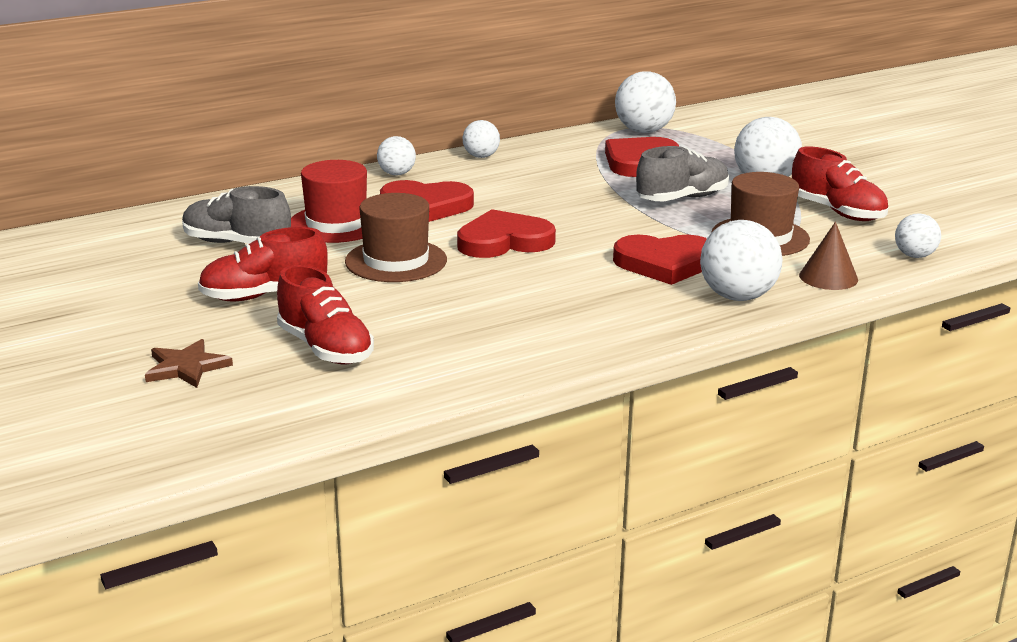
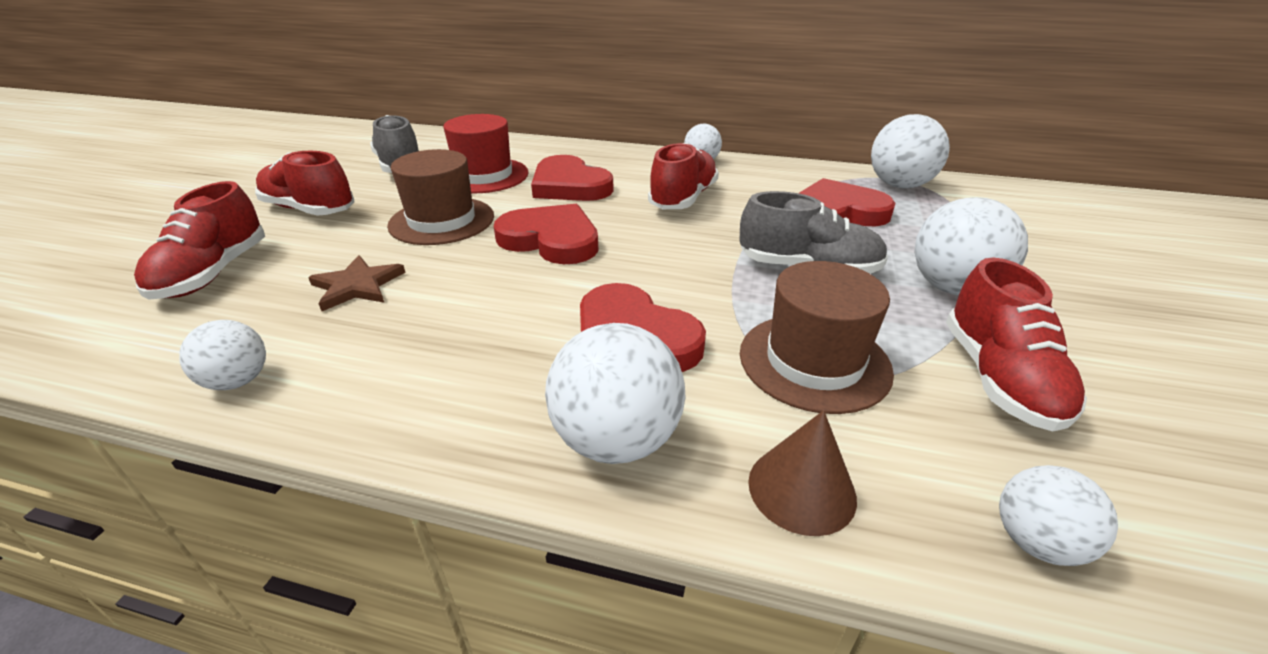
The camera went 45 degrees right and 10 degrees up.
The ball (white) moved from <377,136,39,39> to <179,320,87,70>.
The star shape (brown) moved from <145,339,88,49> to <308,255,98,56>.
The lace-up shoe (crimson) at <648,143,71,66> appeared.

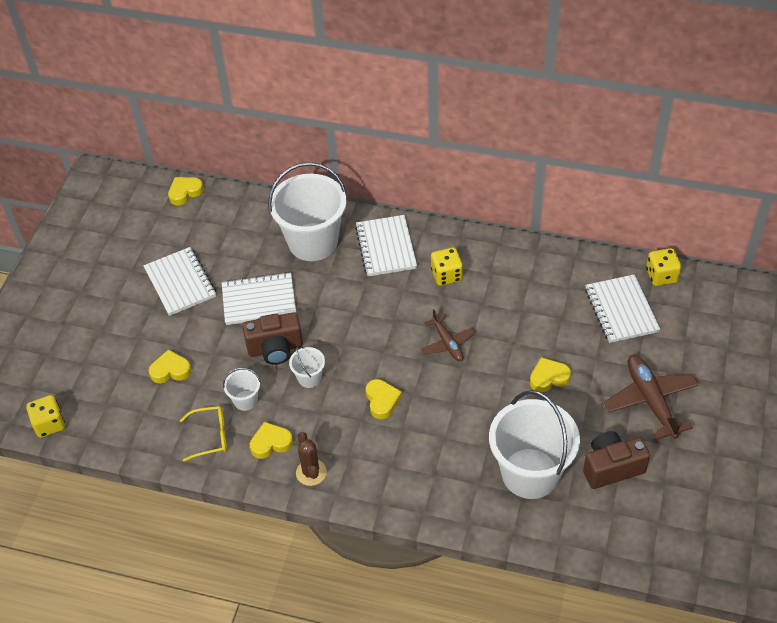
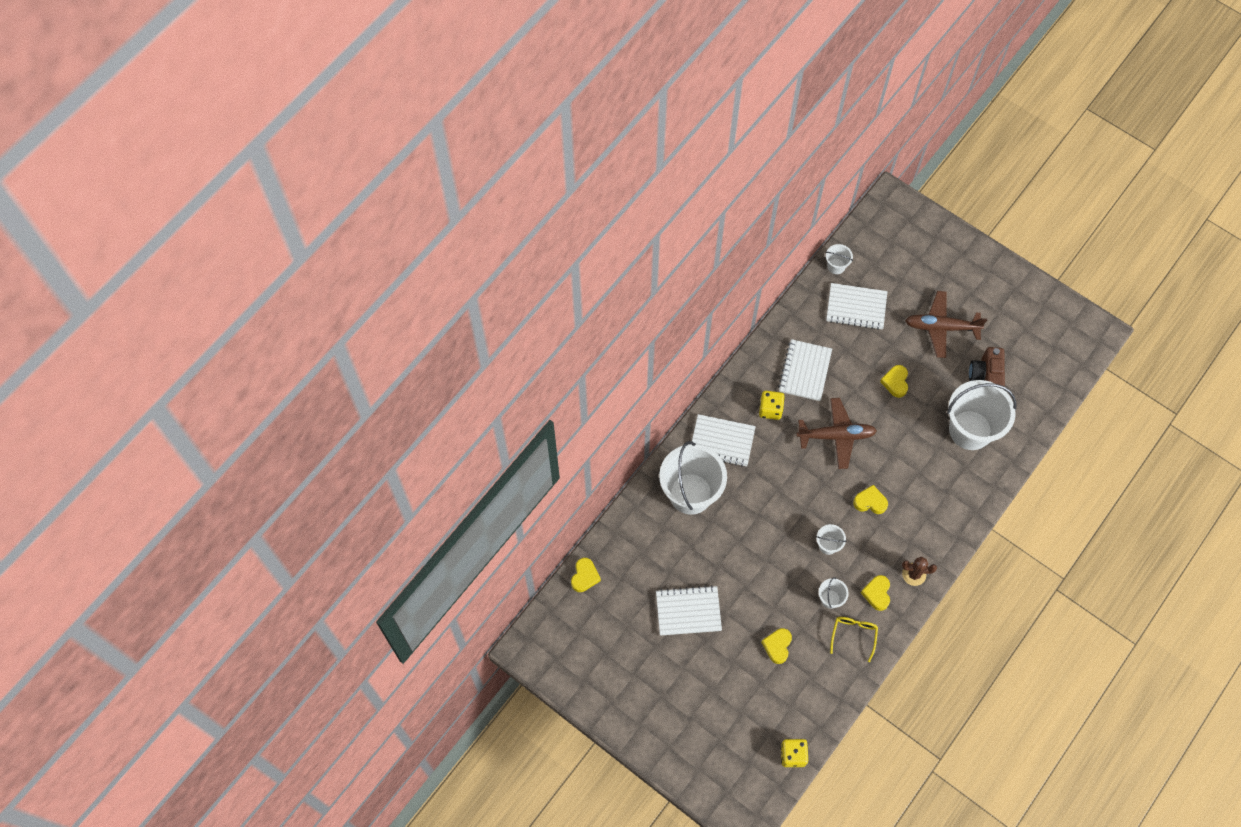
The camera went 70 degrees left and 15 degrees up.
The heart (yellow) at <168,177,36,29> turned 150 degrees counterclockwise.
The game die (yellow) at <646,248,35,38> was replaced by the sand bucket (white) at <826,244,27,30>.
The exercise book (white) moved from <222,272,74,53> to <778,339,54,62>.
The plane (brown) at <421,309,55,53> changed to 1.62 times the size.
The photo camera (brown) at <243,312,60,53> disappeared.

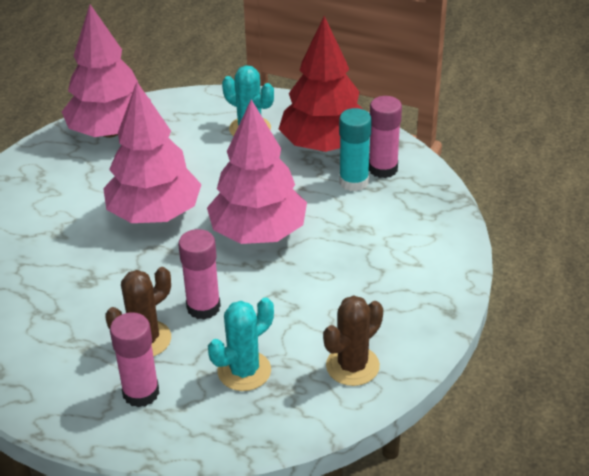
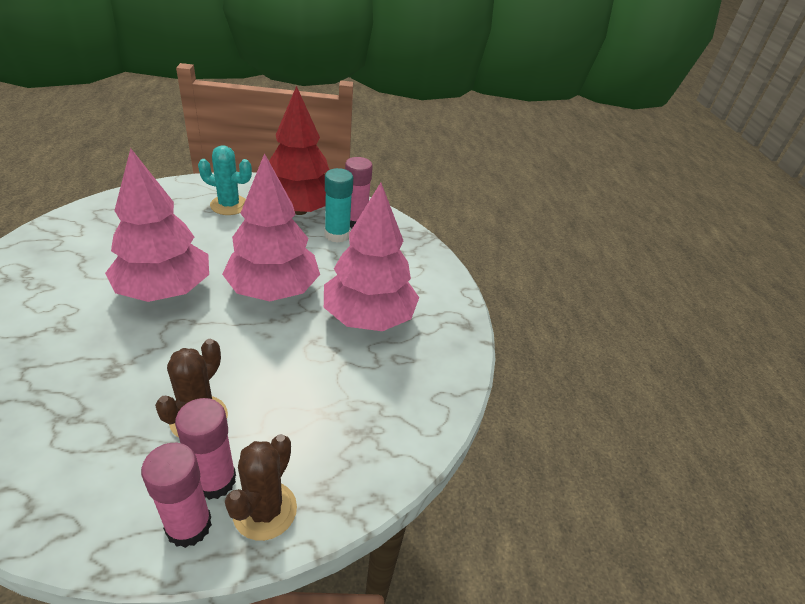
The camera went 30 degrees left and 0 degrees up.
The toy tree (rose-pink) moved from <62,4,89,134> to <324,183,95,148>.
The stick of glue (rose-pink) moved from <178,229,43,91> to <141,443,71,105>.
The prickly plant (brown) moved from <323,295,60,91> to <225,434,72,107>.
The prickly plant (teal) at <208,297,66,94> disappeared.

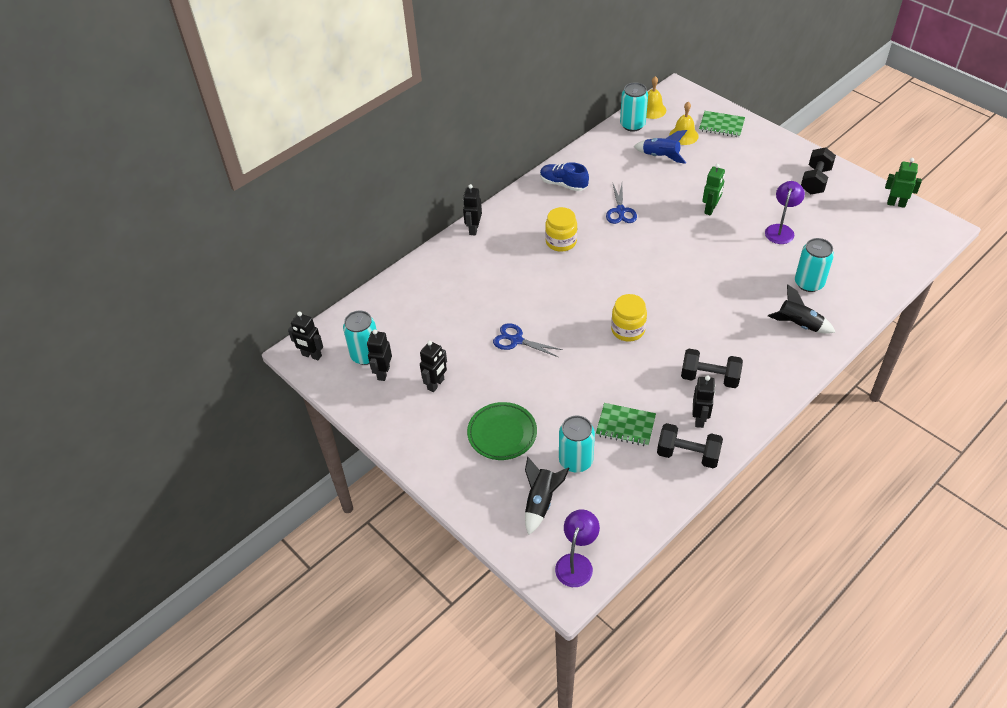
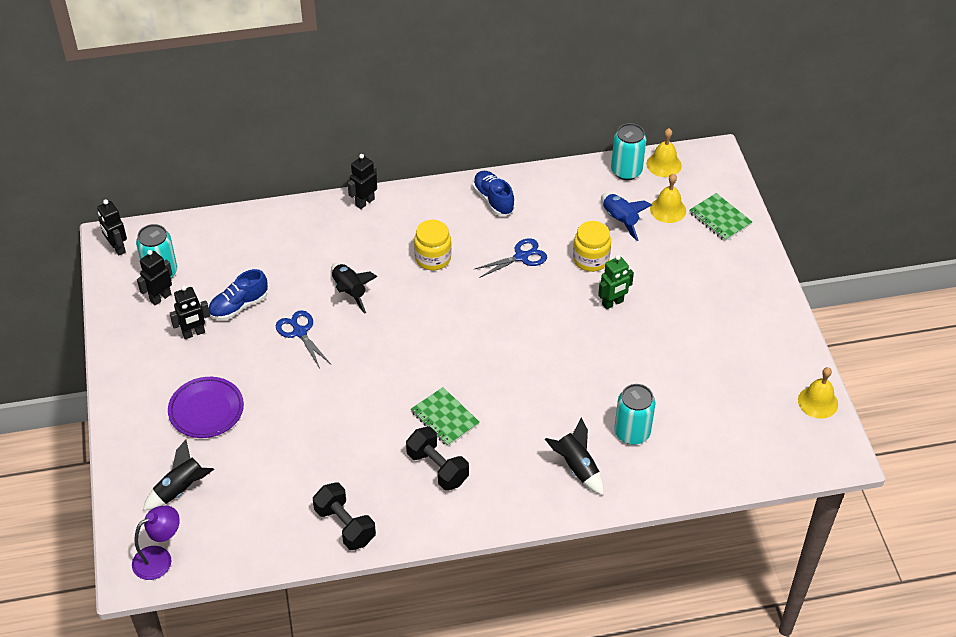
The camera went 30 degrees right and 0 degrees up.
The dumbbell (jet-black) at <801,147,35,47> disappeared.
The robot figure (emerald) at <885,158,37,50> was replaced by the bell (yellow) at <798,367,40,52>.
The desk lamp (royal purple) at <765,181,40,63> disappeared.
The scissors (royal blue) at <606,182,31,42> turned 150 degrees counterclockwise.
The preserve jar (yellow) moved from <611,294,36,48> to <573,221,38,51>.
The robot figure (jet-black) at <692,376,23,52> disappeared.
The dinner plate (emerald) at <467,402,70,58> became the dinner plate (royal purple) at <168,377,76,61>.
The exercise book (emerald) moved from <596,403,60,43> to <411,387,69,60>.
The can (teal) at <559,416,36,56> disappeared.
The toy rocket (jet-black) at <331,263,47,51> appeared.
The lace-up shoe (royal blue) at <209,269,59,51> appeared.

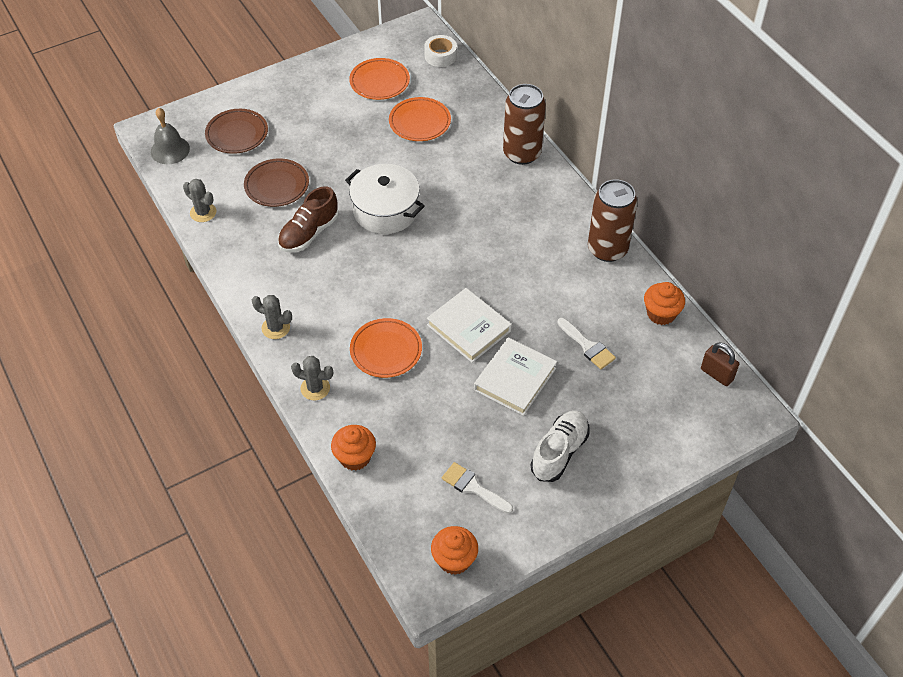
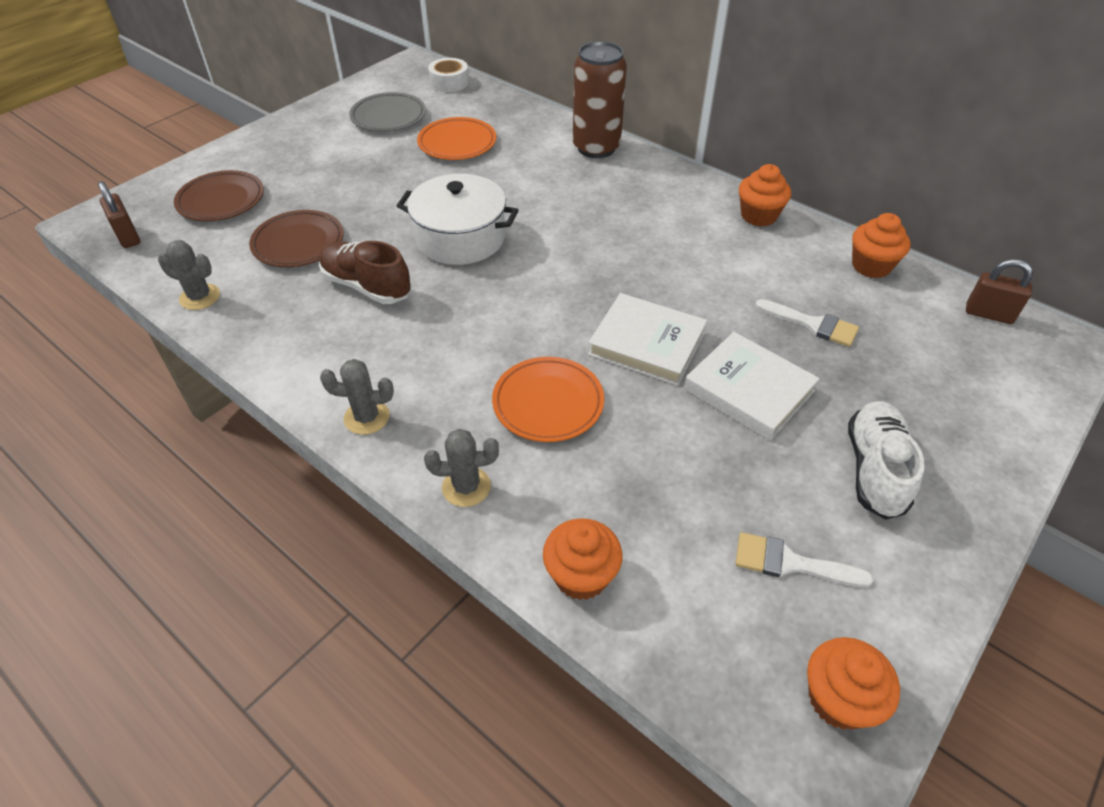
The camera went 20 degrees left and 5 degrees down.
The dinner plate (bright orange) at <349,58,61,42> became the dinner plate (grey) at <349,92,77,40>.
The bell (grey) at <151,108,39,56> was replaced by the small lock (brown) at <98,181,42,67>.
The can (brown) at <588,179,49,83> was replaced by the fairy cake (bright orange) at <739,164,52,63>.
The lace-up shoe (brown) at <278,186,61,66> turned 105 degrees clockwise.
The hardcover (white) at <474,337,83,79> turned 60 degrees counterclockwise.

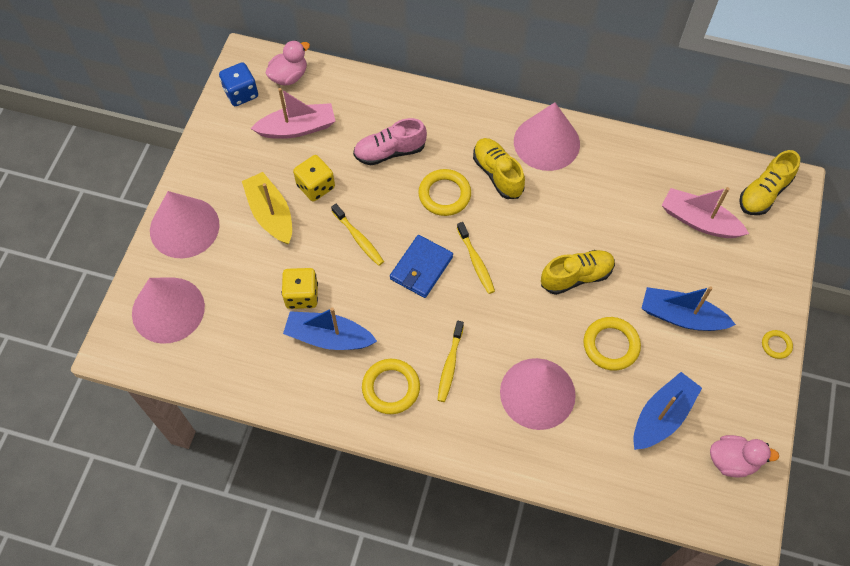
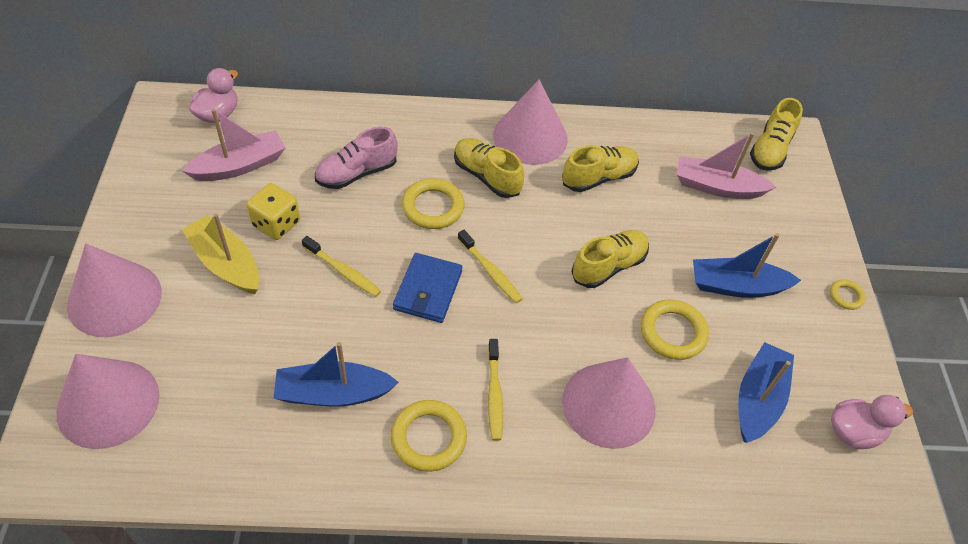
The camera went 20 degrees left and 10 degrees down.
The game die (royal blue) at <219,62,39,44> disappeared.
The game die (yellow) at <282,268,36,41> disappeared.
The lace-up shoe (yellow) at <562,145,77,47> appeared.

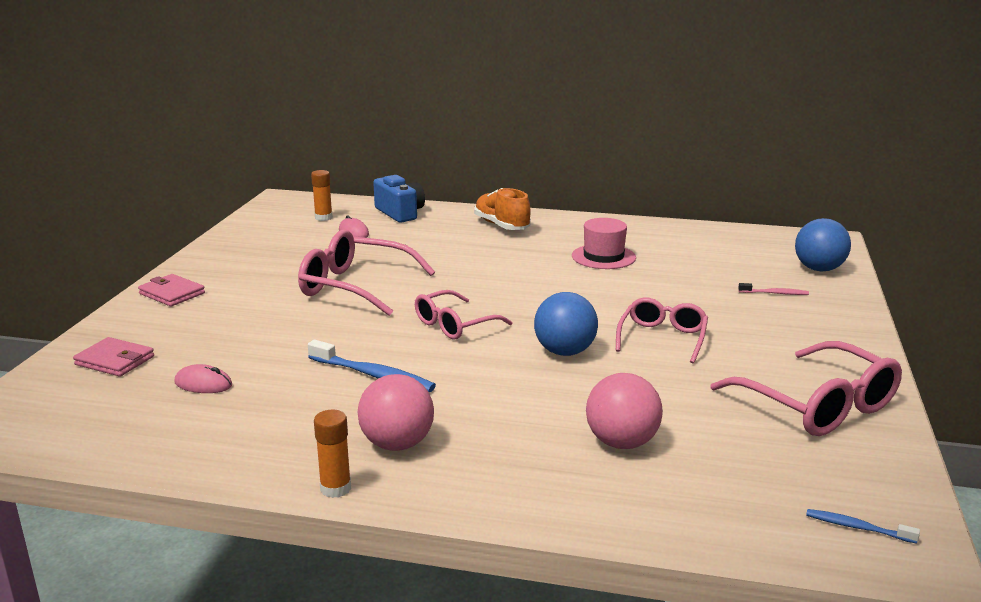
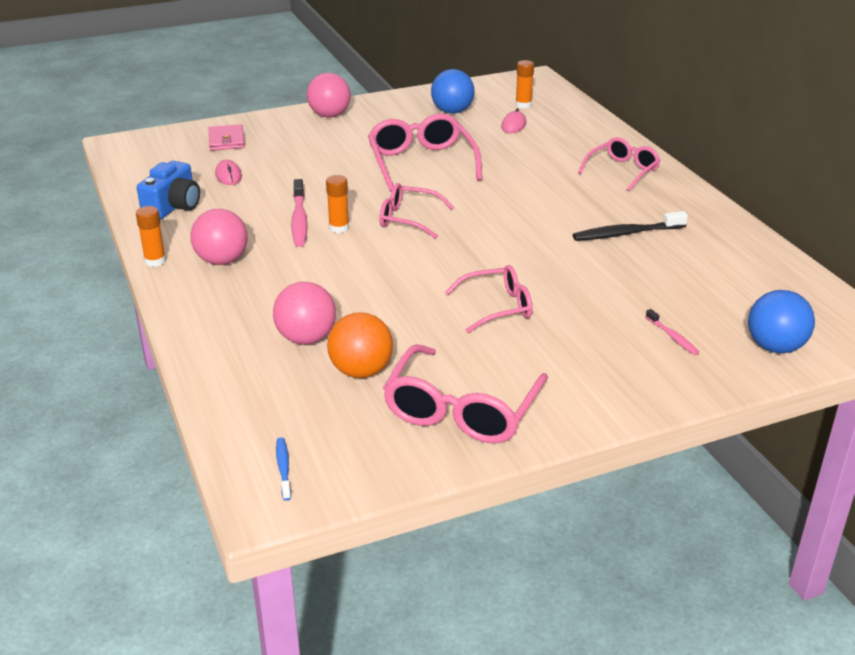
The camera went 55 degrees right and 10 degrees up.
The photo camera (royal blue) moved from <373,175,52,48> to <137,161,63,59>.
The lace-up shoe (bright orange) at <474,188,57,42> was replaced by the spectacles (rose-pink) at <578,137,83,54>.
The top hat (rose-pink) at <572,218,64,51> was replaced by the toothbrush (jet-black) at <573,211,115,30>.
The card wallet (rose-pink) at <138,274,67,33> was replaced by the ball (rose-pink) at <307,73,44,45>.
The ball (royal blue) moved from <534,292,64,64> to <431,69,44,45>.
The toothbrush (royal blue) at <308,340,128,52> became the toothbrush (rose-pink) at <291,179,17,68>.
The stick of glue (bright orange) at <326,175,23,58> appeared.
The ball (bright orange) at <327,312,66,66> appeared.

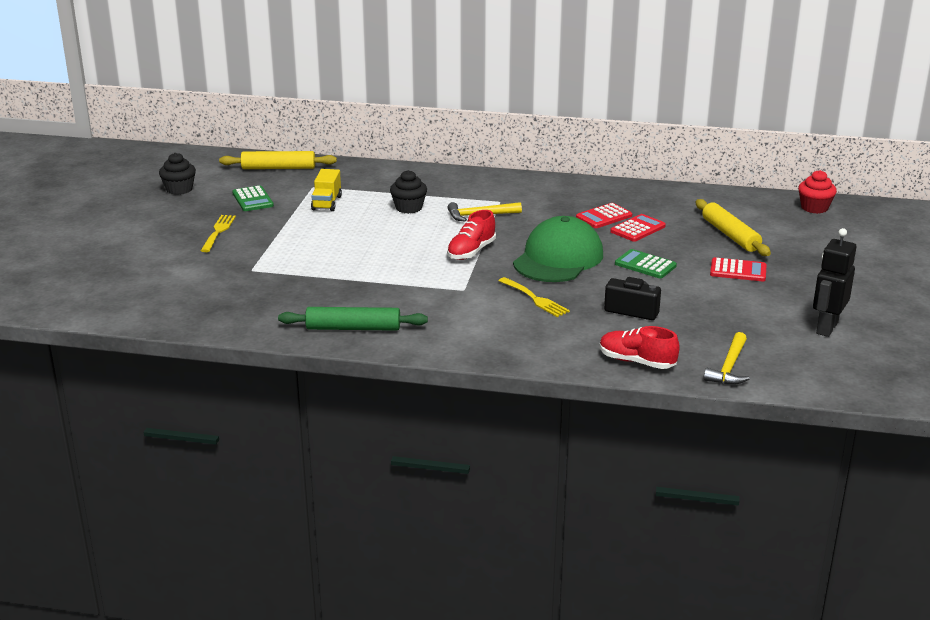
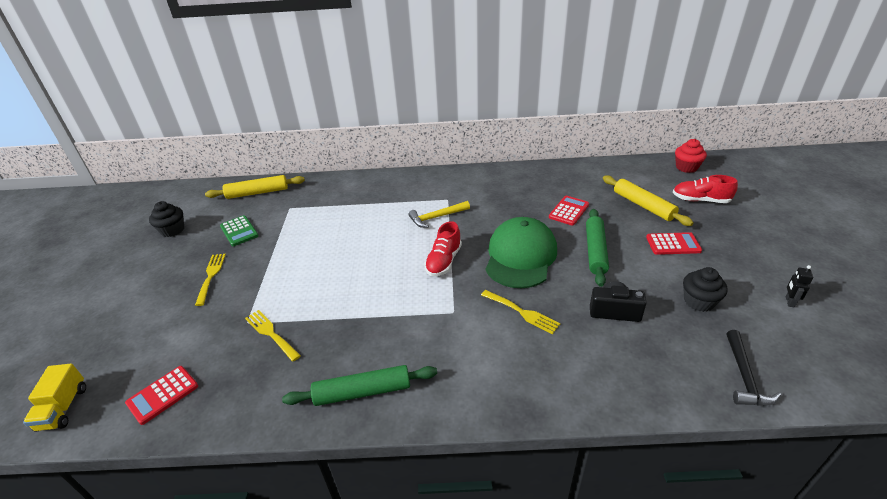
The camera went 10 degrees left and 10 degrees up.
The truck (yellow) moved from <311,169,31,42> to <23,364,63,68>.
The fairy cake (jet-black) moved from <390,170,37,44> to <683,267,45,45>.
The pocket calculator (crimson) moved from <576,203,56,25> to <125,366,73,59>.
The robot figure (jet-black) at <813,228,43,109> changed to 0.49 times the size.
The pocket calculator (emerald) at <615,249,62,29> was replaced by the pastry roller (emerald) at <586,209,23,78>.
The lace-up shoe (crimson) moved from <600,326,80,43> to <673,175,65,28>.
The carpenter's hammer (yellow) at <703,332,47,53> became the carpenter's hammer (jet-black) at <726,330,55,76>.
The dinner fork (yellow) at <245,310,56,52> appeared.

